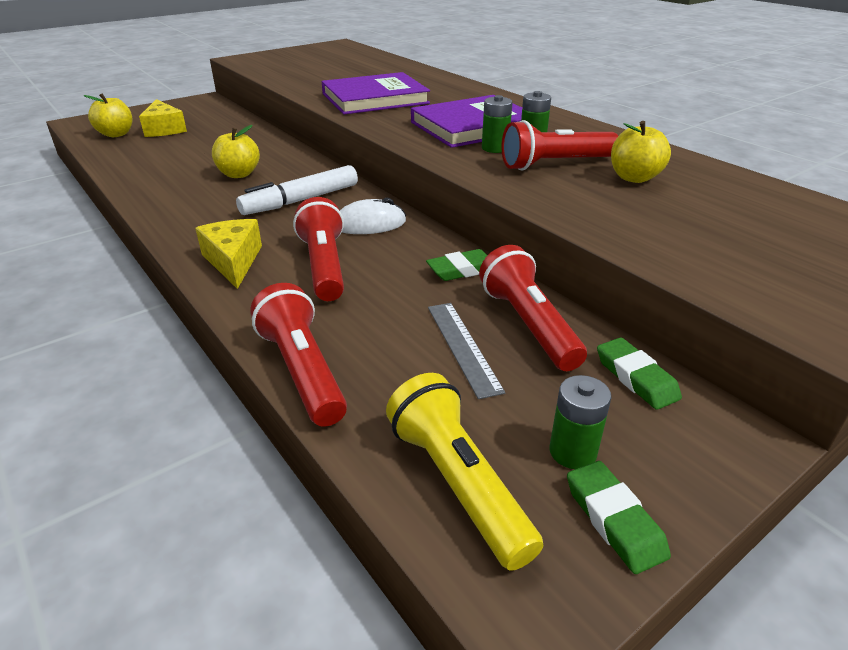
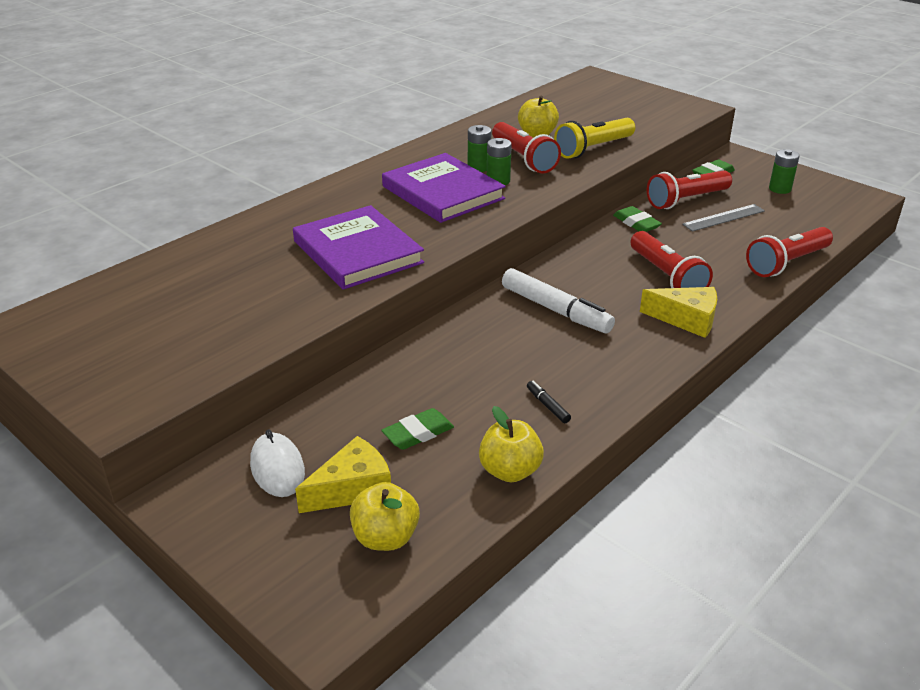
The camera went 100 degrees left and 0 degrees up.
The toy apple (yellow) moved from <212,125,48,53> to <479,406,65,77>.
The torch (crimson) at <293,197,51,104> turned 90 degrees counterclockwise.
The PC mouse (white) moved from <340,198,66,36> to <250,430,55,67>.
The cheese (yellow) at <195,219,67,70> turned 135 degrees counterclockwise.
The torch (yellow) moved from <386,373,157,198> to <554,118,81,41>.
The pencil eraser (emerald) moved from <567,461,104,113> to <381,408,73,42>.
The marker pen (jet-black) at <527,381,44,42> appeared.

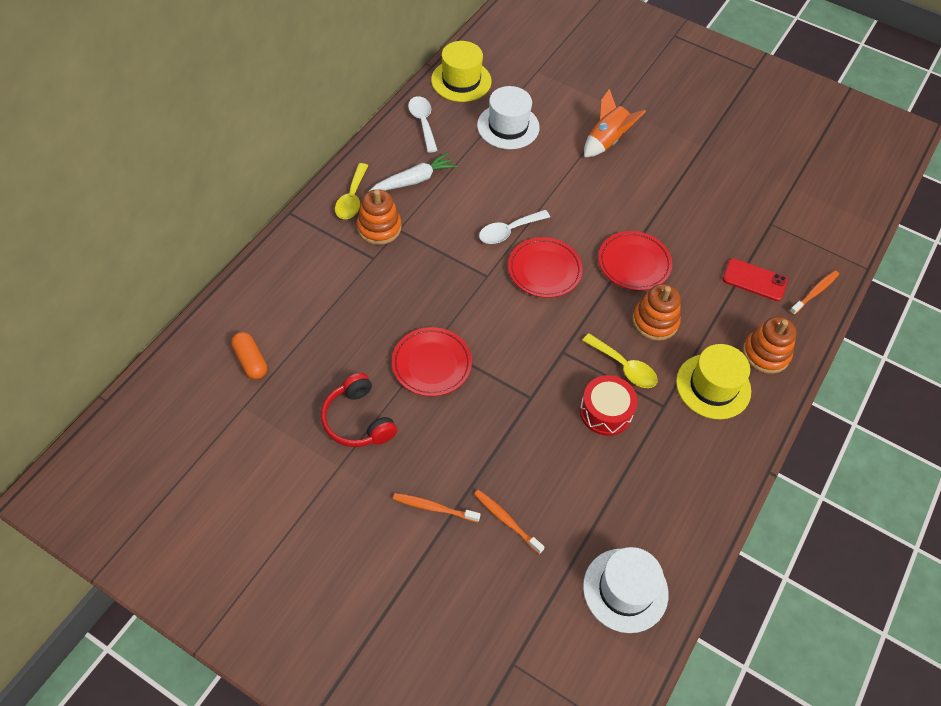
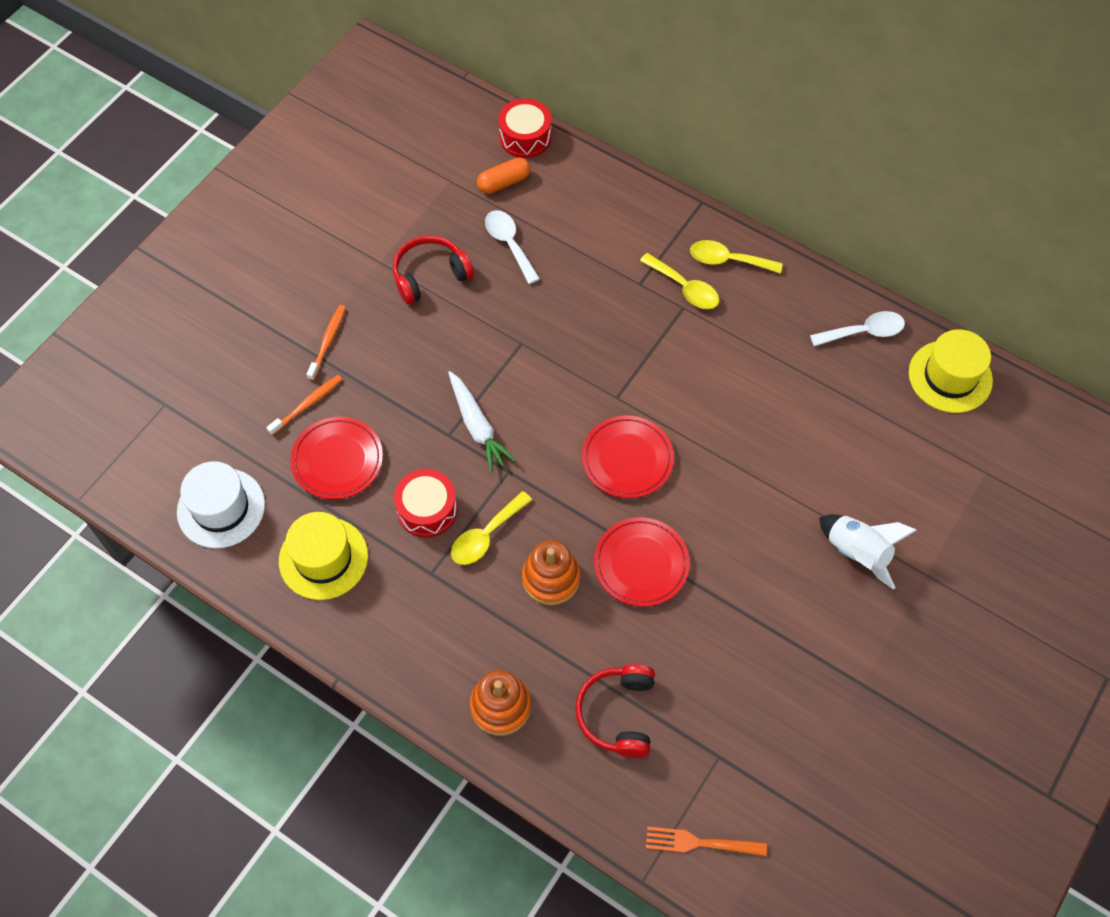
The camera went 95 degrees right and 5 degrees up.
The top hat (white) at <477,86,63,63> disappeared.
The toy rocket (bright orange) at <584,89,62,68> became the toy rocket (white) at <819,514,98,76>.
The root vegetable (white) moved from <368,152,89,40> to <448,371,68,101>.
The ring stacker (bright orange) at <357,189,44,56> was replaced by the teaspoon (yellow) at <640,253,79,56>.
The teaspoon (white) moved from <479,210,71,34> to <485,210,55,74>.
The smartphone (crimson) at <723,258,65,43> was replaced by the headphones (crimson) at <575,664,80,94>.
The toothbrush (bright orange) at <789,270,50,45> disappeared.
The dinner plate (crimson) moved from <392,327,80,70> to <290,417,93,82>.
The top hat (yellow) moved from <676,344,75,75> to <279,512,89,88>.
The toy drum (crimson) at <499,98,52,60> appeared.
The dinner fork (bright orange) at <646,826,121,30> appeared.

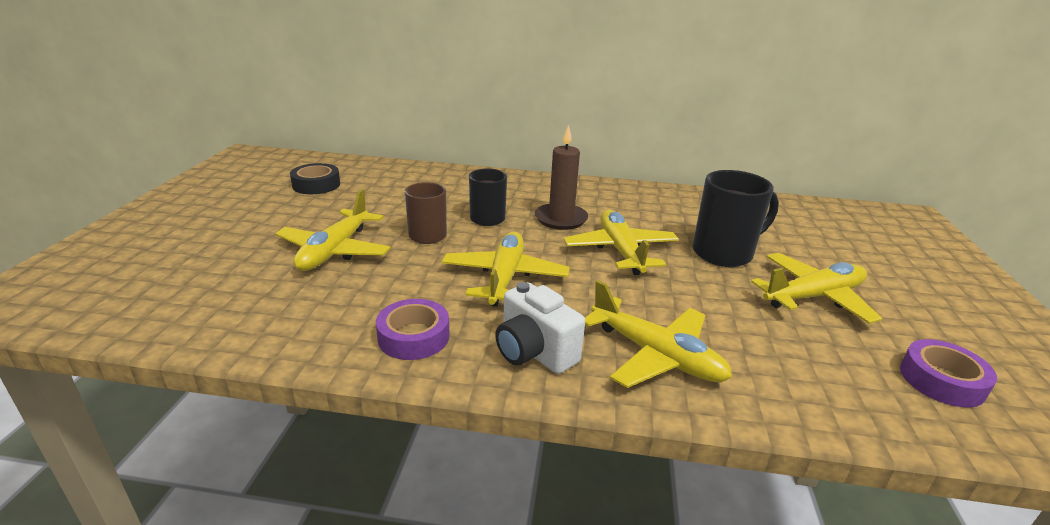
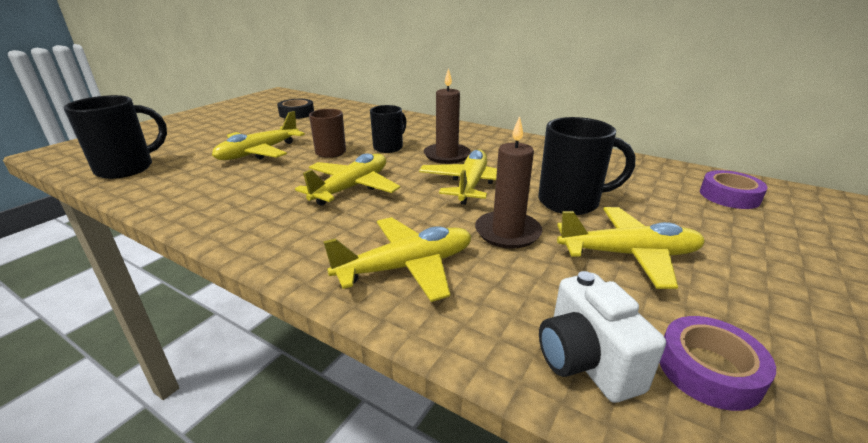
The camera went 25 degrees right and 0 degrees up.
The plane (yellow) at <585,280,147,108> turned 90 degrees counterclockwise.
The photo camera (white) moved from <495,282,90,92> to <539,271,127,132>.
The tape (royal purple) moved from <376,299,74,61> to <700,170,68,39>.
The coffee mug (jet-black) at <63,95,104,84> appeared.
The candle (brown) at <475,116,67,133> appeared.

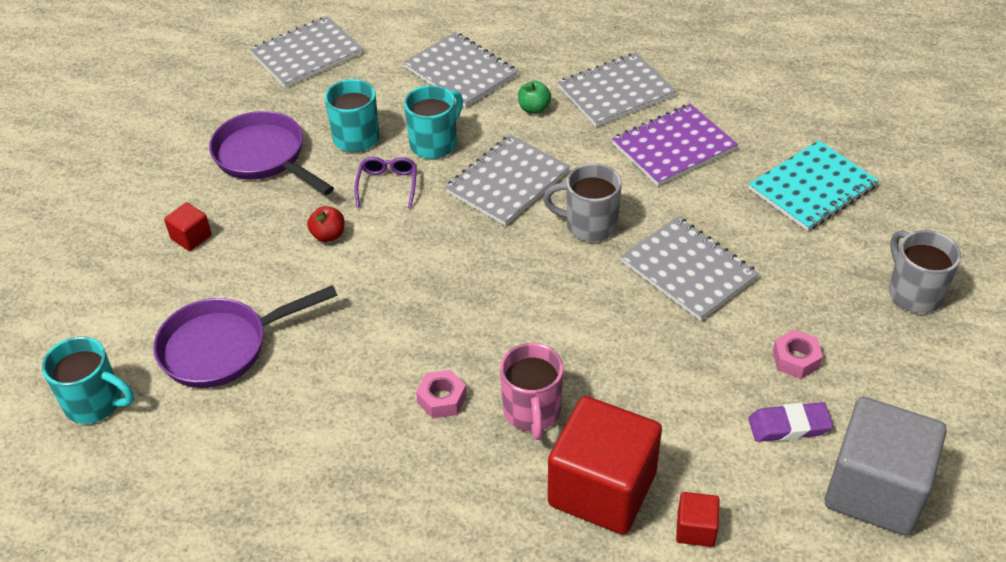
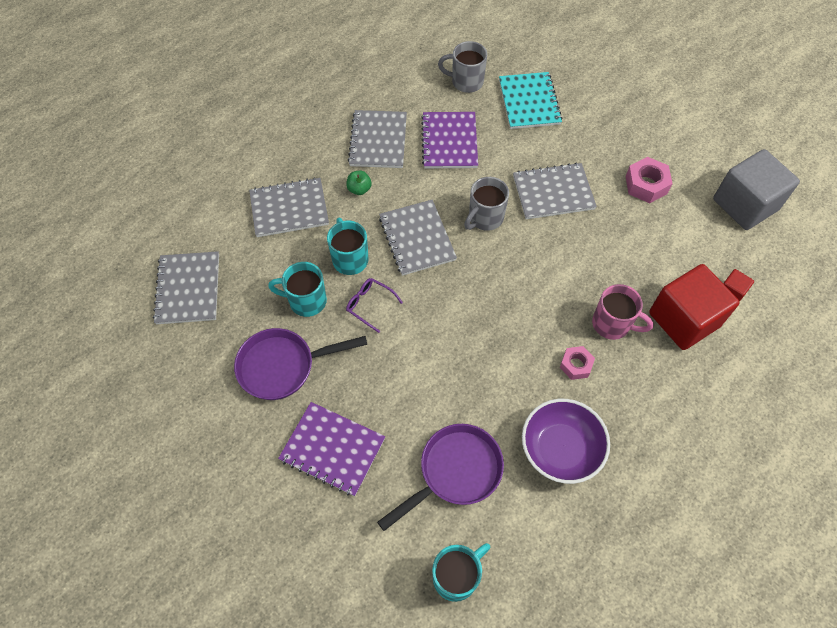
The camera went 60 degrees left and 15 degrees up.
The block (crimson) at <164,202,48,49> was replaced by the exercise book (royal purple) at <278,402,107,94>.
The toy apple (crimson) at <307,206,37,36> disappeared.
The coffee mug (grey) moved from <889,230,72,83> to <438,41,49,52>.
The pan (royal purple) at <153,285,184,103> turned 135 degrees counterclockwise.
The hex nut (rose-pink) at <773,330,50,49> changed to 1.51 times the size.
The pencil eraser (royal purple) at <748,402,85,40> disappeared.
The deep dish (royal purple) at <522,399,88,85> appeared.

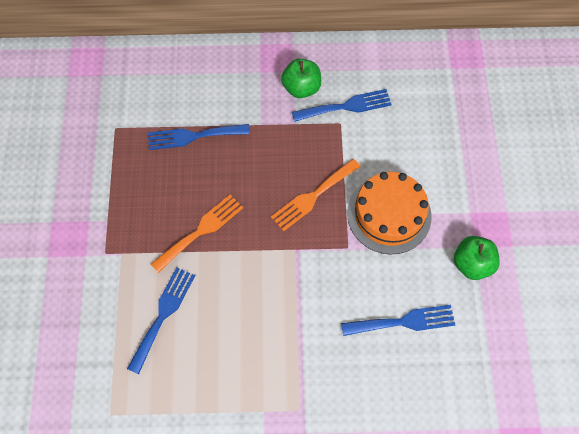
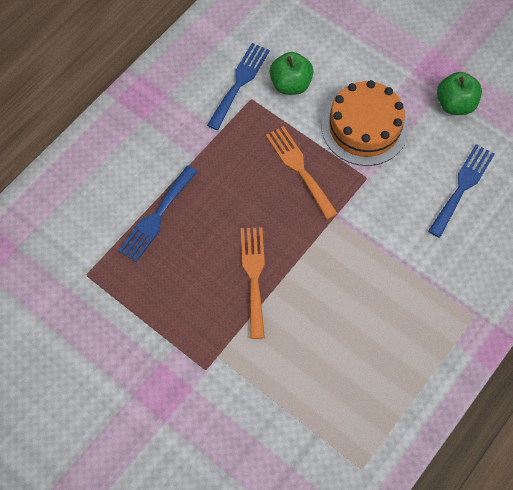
The camera went 50 degrees left and 0 degrees up.
The toy apple (emerald) moved from <281,59,40,39> to <270,52,44,43>.
The dinner fork (bright orange) at <271,159,90,73> turned 150 degrees clockwise.
The dinner fork (royal blue) at <127,267,68,107> disappeared.

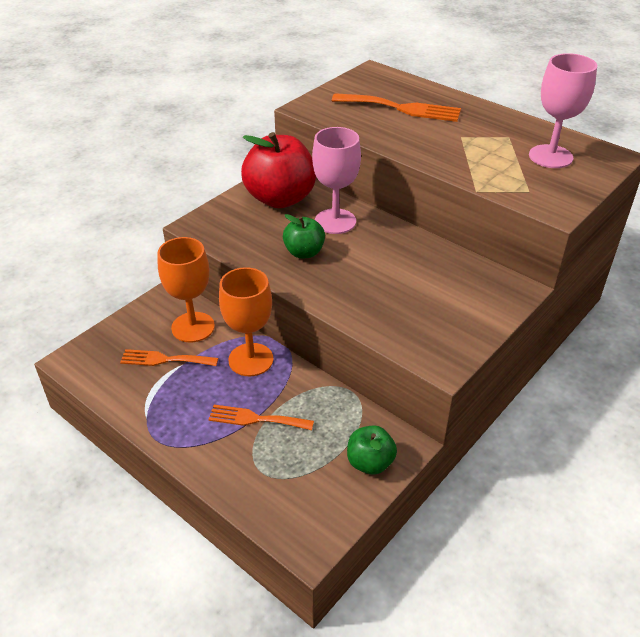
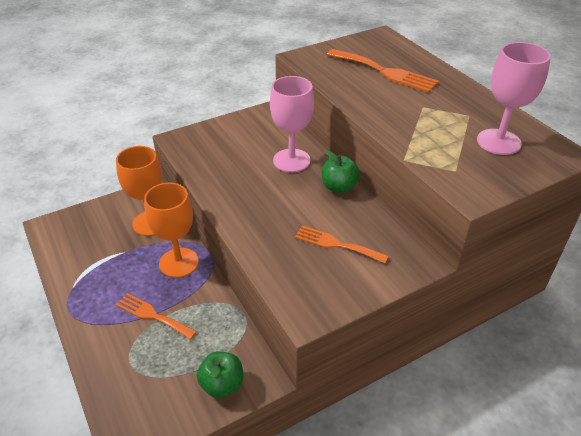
The camera went 20 degrees right and 0 degrees up.
The toy apple (crimson) at <241,132,75,76> disappeared.
The toy apple (emerald) moved from <283,214,42,44> to <322,150,38,43>.
The dinner fork (bright orange) moved from <120,349,98,17> to <295,225,94,38>.

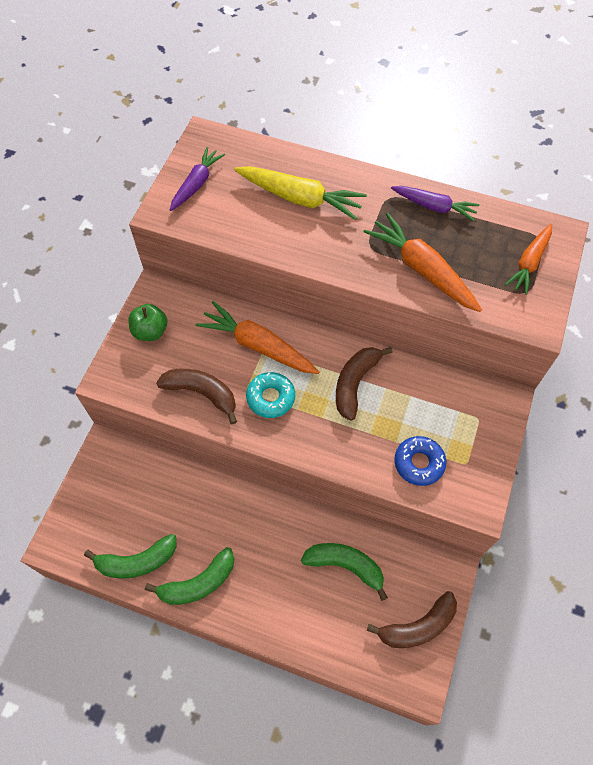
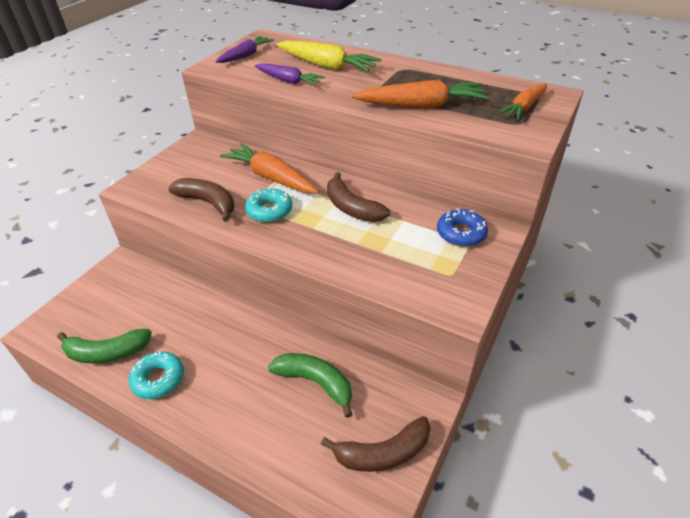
The camera went 10 degrees right and 20 degrees down.
The root vegetable (royal purple) moved from <391,186,89,35> to <255,63,70,23>.
The root vegetable (bright orange) at <364,212,118,100> turned 120 degrees clockwise.
The toy apple (emerald) at <128,304,39,37> disappeared.
The banana (brown) at <336,347,57,74> turned 75 degrees counterclockwise.
The doughnut (royal blue) moved from <394,436,52,50> to <437,208,51,39>.
The banana (emerald) at <145,547,89,58> was replaced by the doughnut (teal) at <129,351,55,48>.

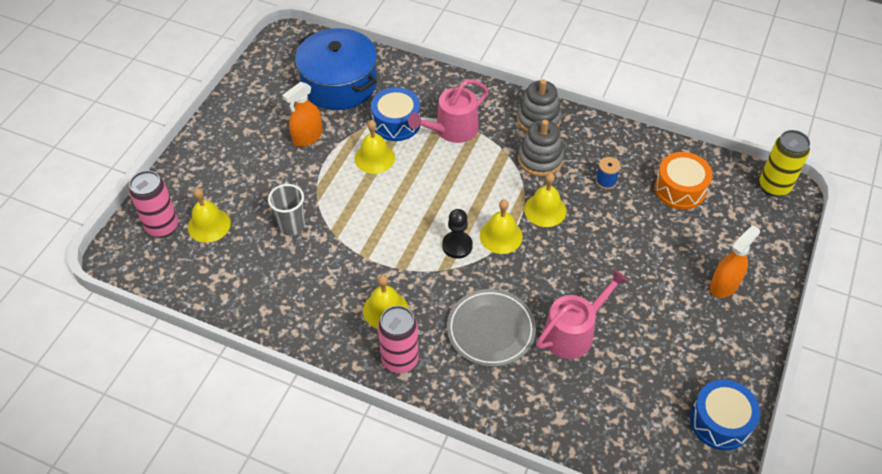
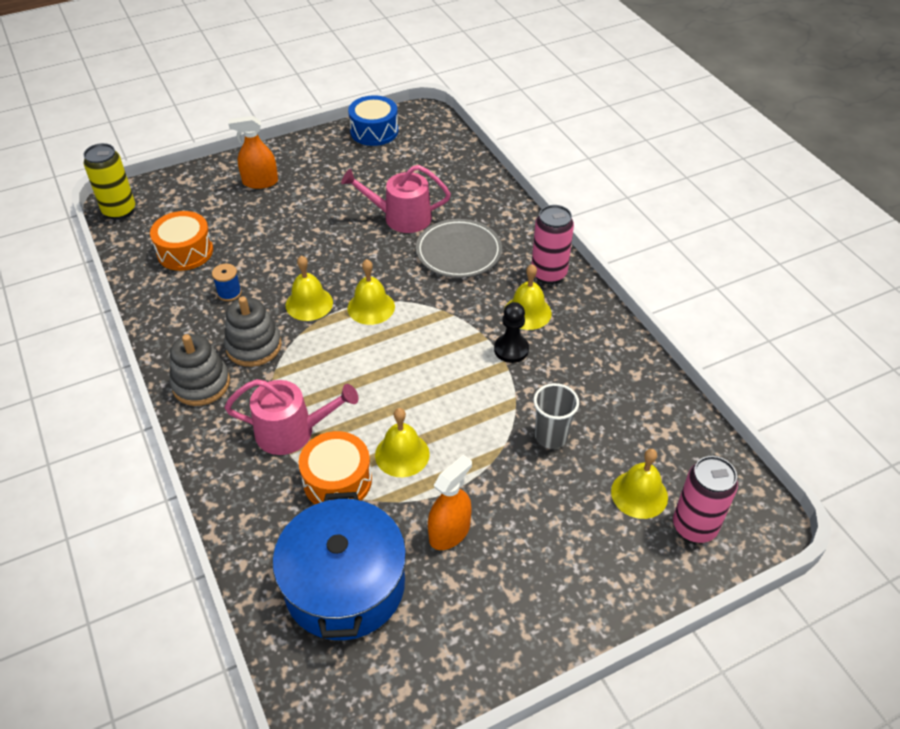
The camera went 140 degrees left and 5 degrees down.
The spray cleaner (bright orange) at <282,82,41,65> turned 45 degrees counterclockwise.
The toy drum (royal blue) at <371,87,49,54> became the toy drum (bright orange) at <299,431,73,73>.
The pawn (jet-black) moved from <442,209,31,50> to <494,302,35,61>.

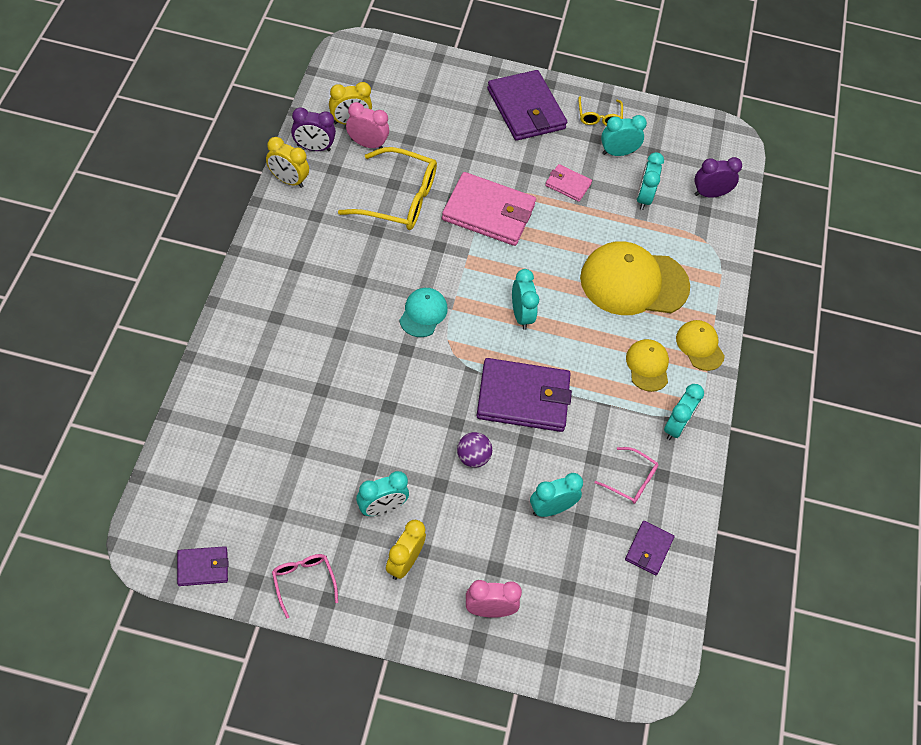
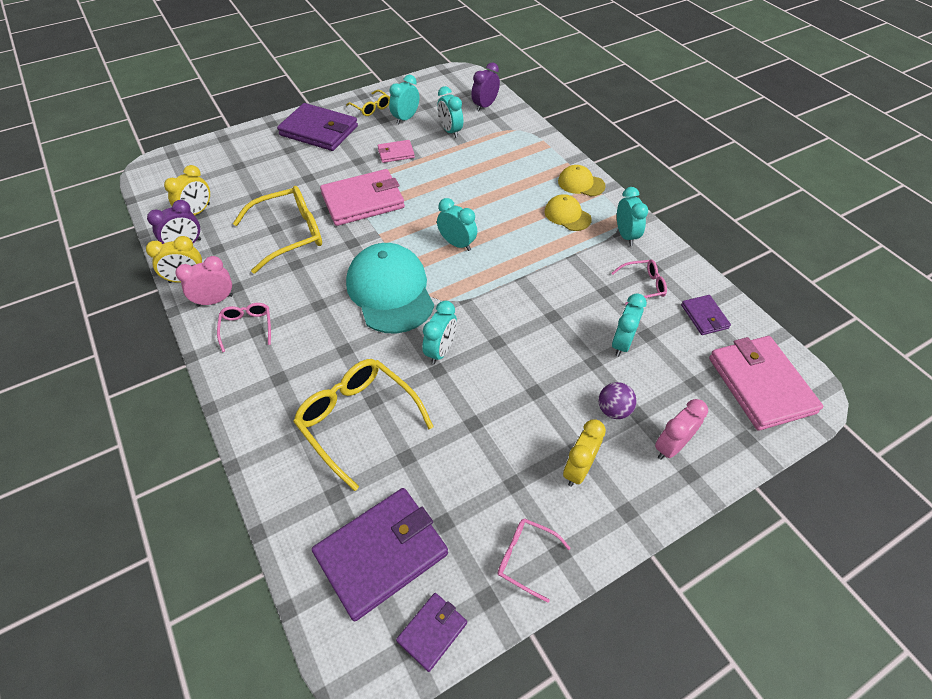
The camera went 35 degrees left and 5 degrees down.
The alarm clock (rose-pink) moved from <346,102,43,46> to <175,256,58,51>.
The peaked cap (yellow) at <580,241,110,74> disappeared.
The peaked cap (teal) at <399,288,48,49> changed to 1.98 times the size.
The card wallet (royal purple) moved from <477,358,95,74> to <312,488,136,133>.
The ball (royal purple) moved from <457,432,35,36> to <598,382,39,37>.
The alarm clock (teal) moved from <356,471,53,45> to <422,301,35,63>.
The alarm clock (yellow) at <386,520,40,60> turned 45 degrees clockwise.
The spectacles (rose-pink) at <217,303,54,49> appeared.
The card wallet (rose-pink) at <709,336,114,95> appeared.
The spectacles (yellow) at <293,359,141,132> appeared.

